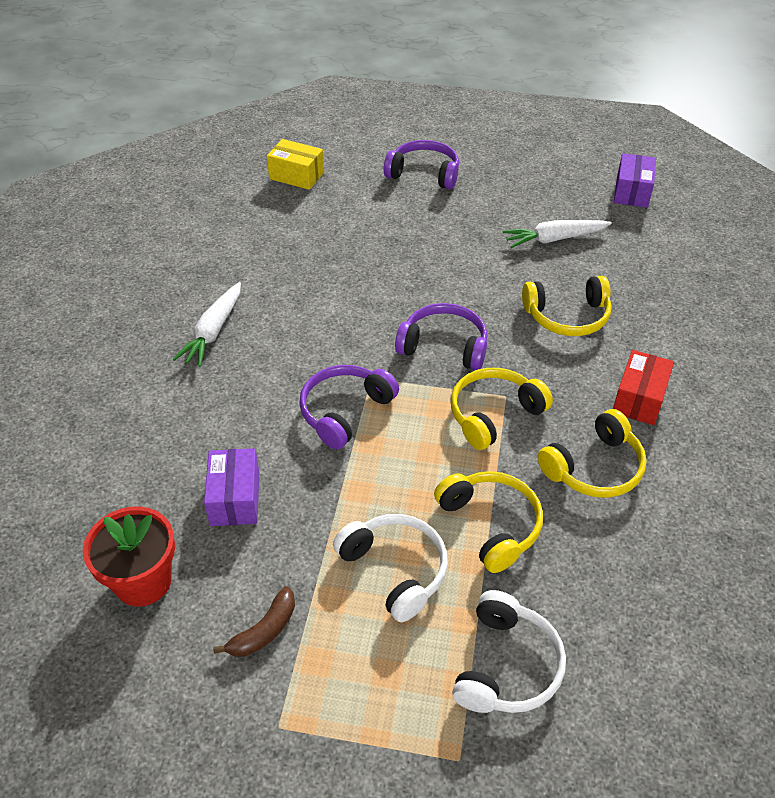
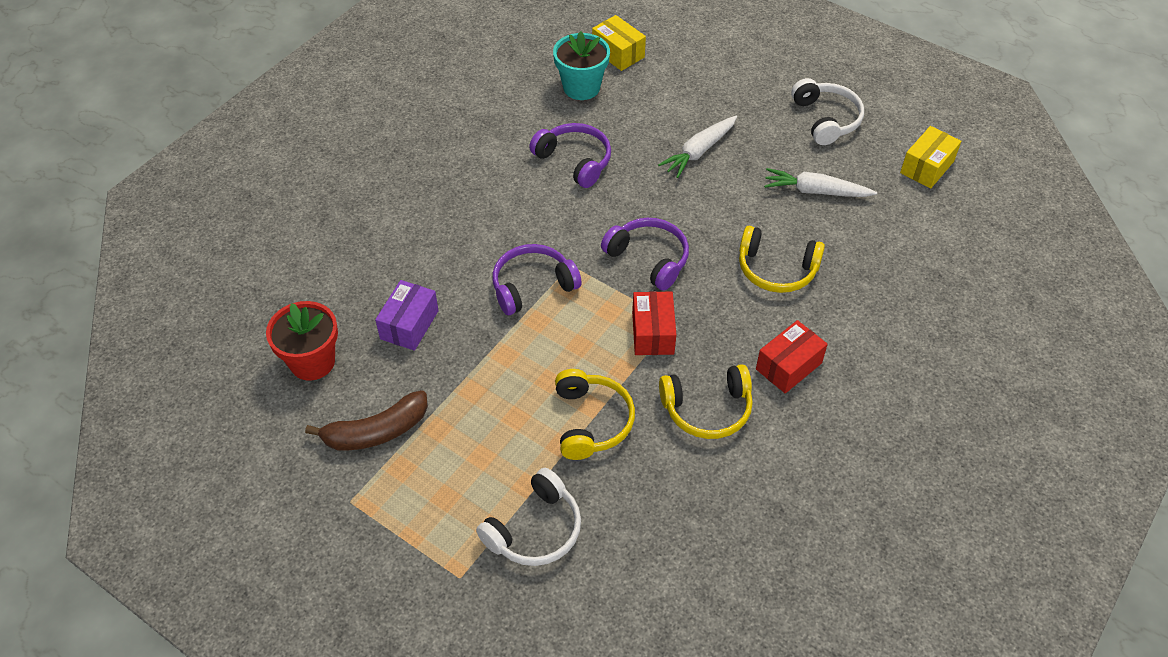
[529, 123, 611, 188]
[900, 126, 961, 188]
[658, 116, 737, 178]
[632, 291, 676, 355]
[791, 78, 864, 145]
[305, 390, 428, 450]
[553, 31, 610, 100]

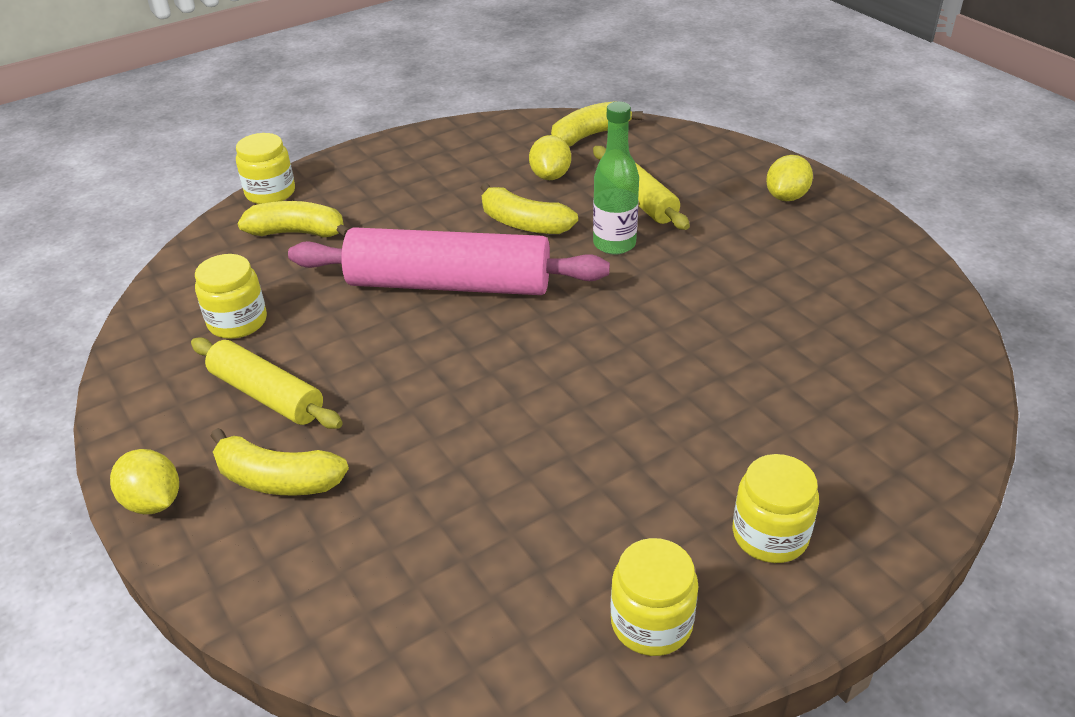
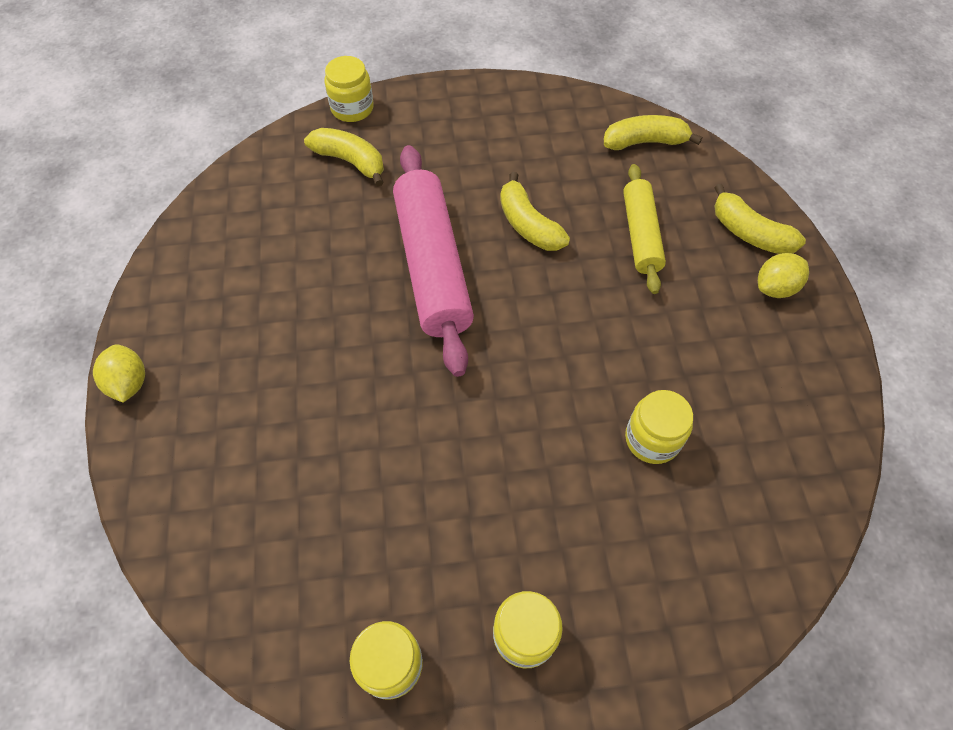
[593, 101, 639, 255] (first image)
[529, 135, 571, 180] (first image)
[393, 145, 474, 377]
[625, 390, 693, 464]
[191, 337, 343, 429] (first image)
[714, 184, 806, 254]

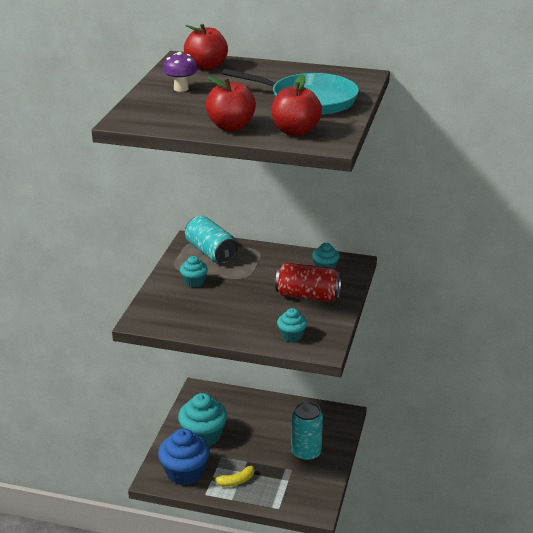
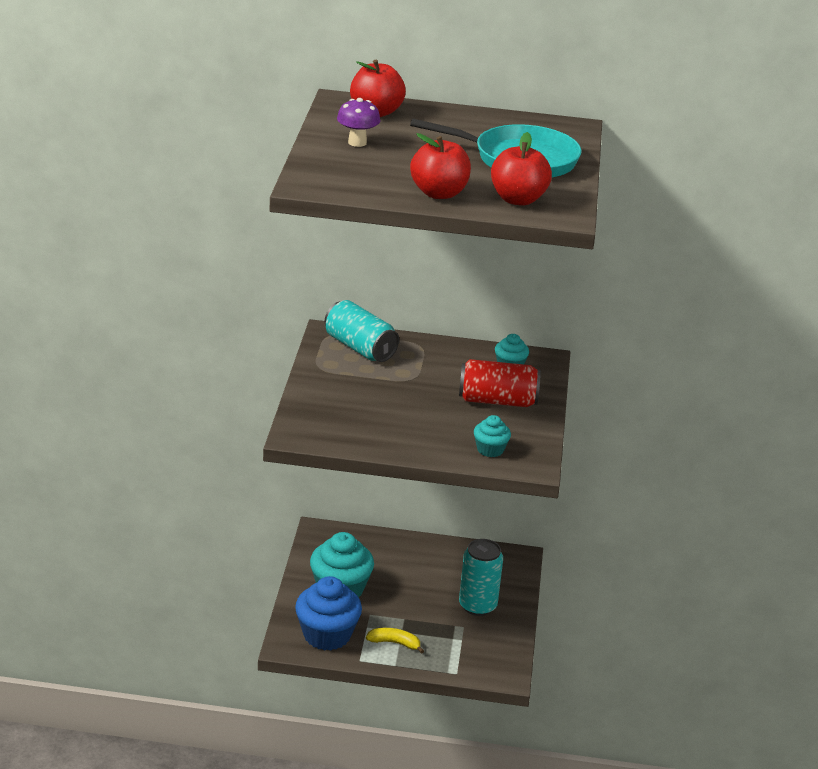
[180, 256, 208, 287] (first image)
[366, 628, 424, 654]

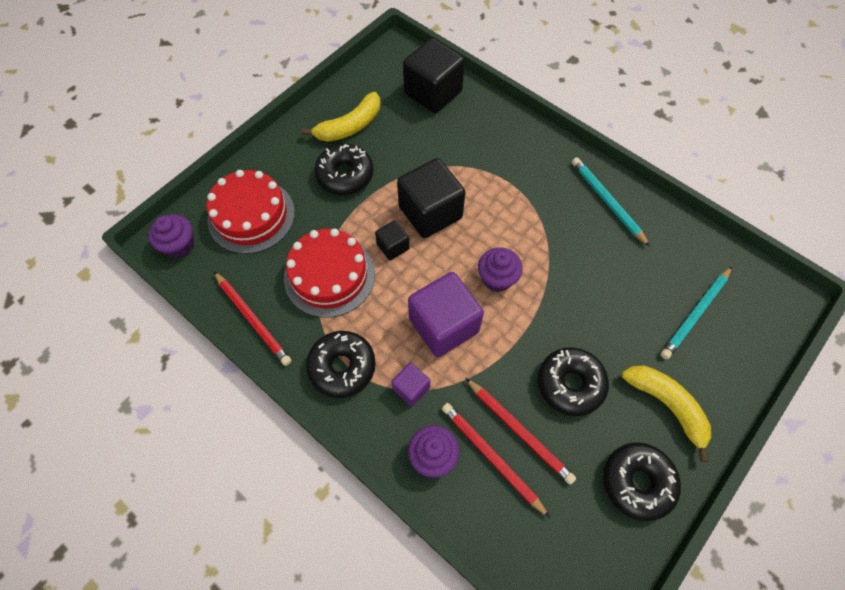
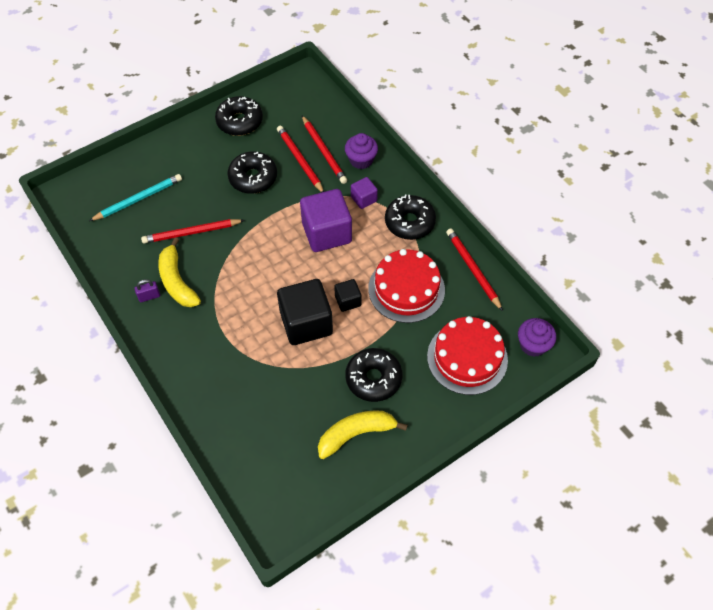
[403, 38, 465, 113] (first image)
[135, 279, 160, 302]
[478, 247, 523, 292] (first image)
[158, 237, 201, 307]
[141, 219, 245, 243]

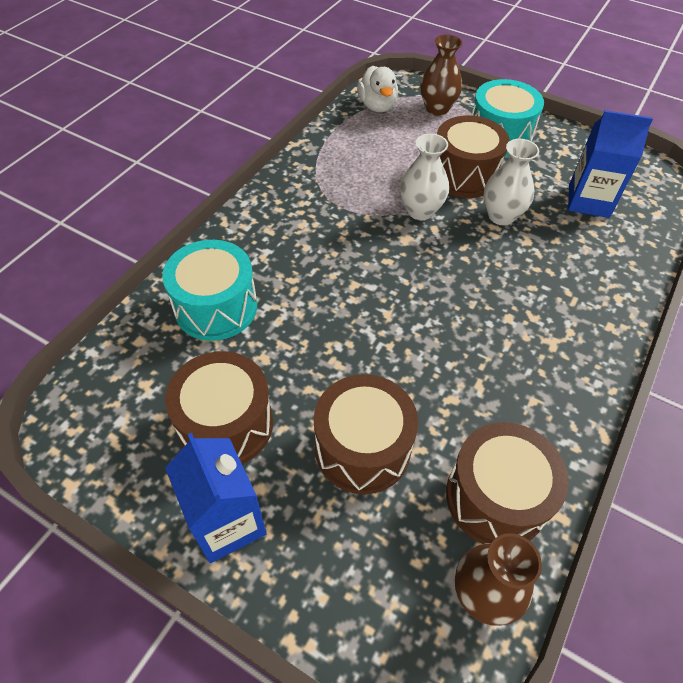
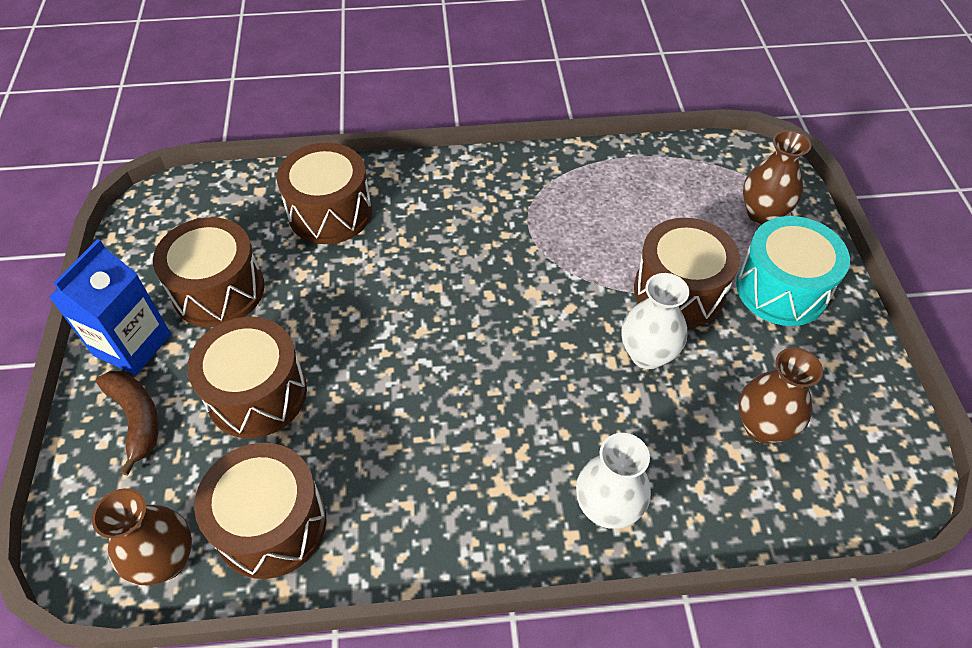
[357, 66, 398, 112] (first image)
[739, 347, 823, 444]
[576, 433, 651, 529]
[276, 143, 372, 244]
[96, 371, 159, 476]

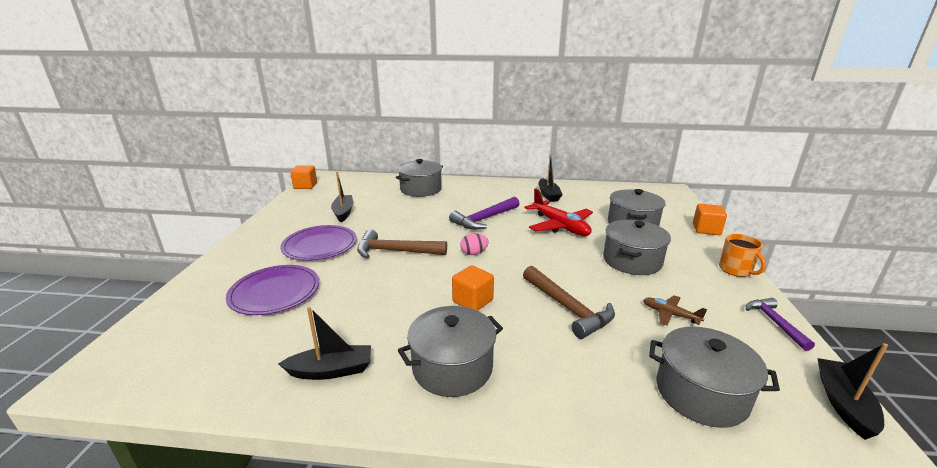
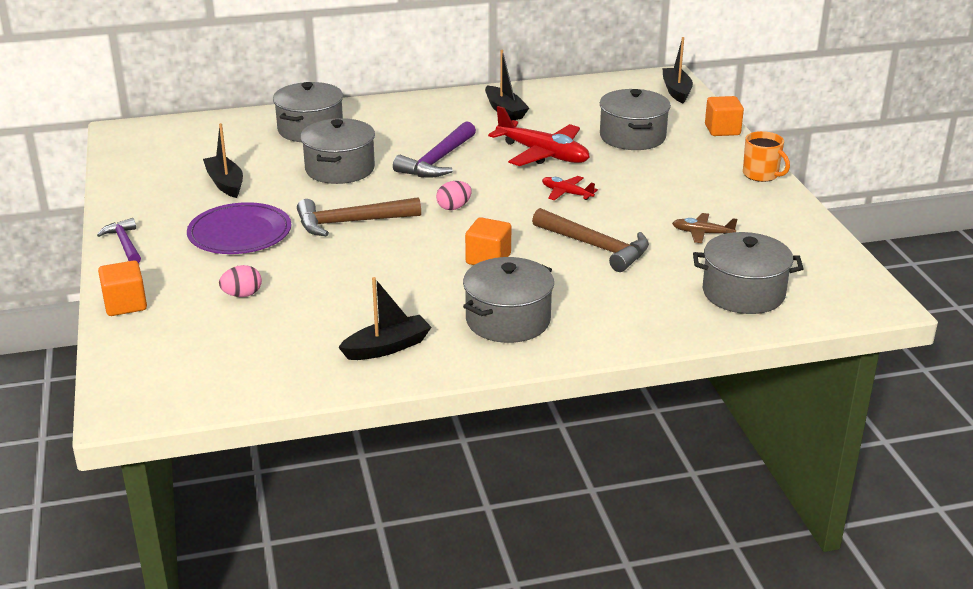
[98, 260, 147, 316]
[300, 118, 375, 184]
[219, 265, 262, 297]
[97, 218, 141, 263]
[662, 37, 693, 103]
[542, 176, 598, 200]

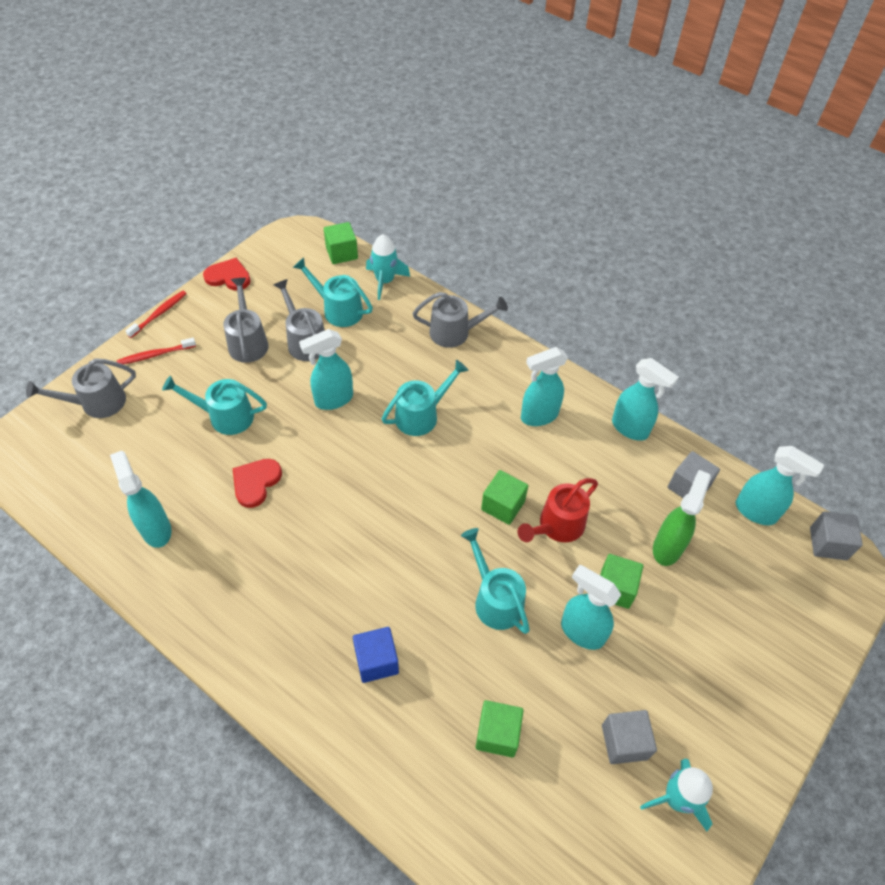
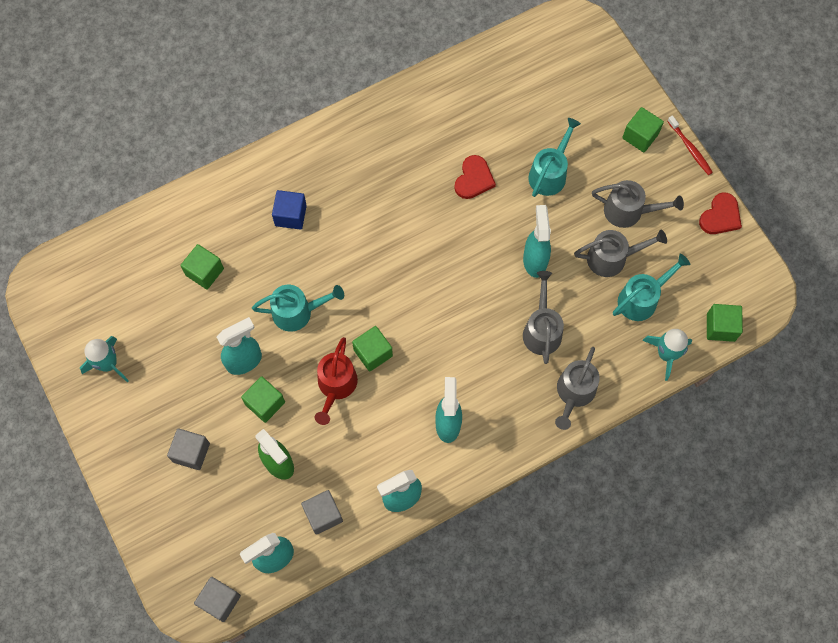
[622, 107, 664, 152]
[523, 271, 564, 364]
[382, 360, 469, 436] (first image)
[110, 450, 172, 548] (first image)
[454, 155, 496, 199]
[315, 337, 358, 425]
[167, 428, 210, 470]

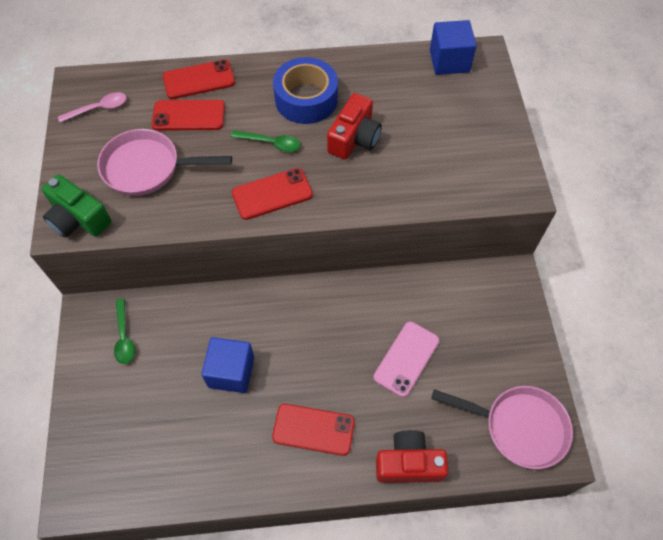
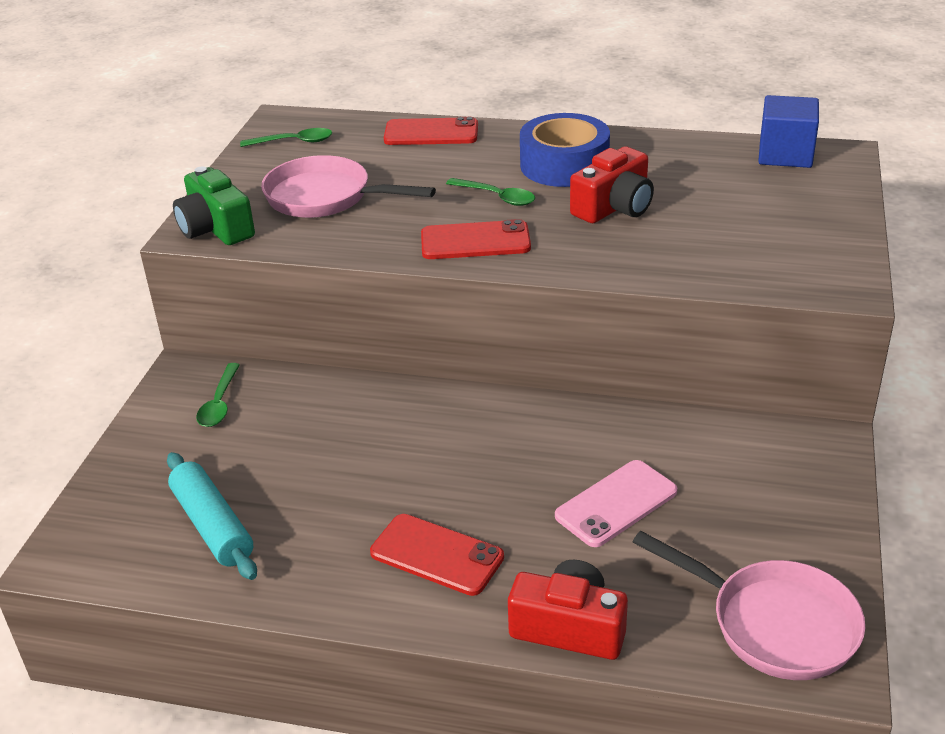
[240, 128, 332, 147]
[152, 100, 225, 131] (first image)
[201, 337, 254, 393] (first image)
[167, 452, 257, 580]

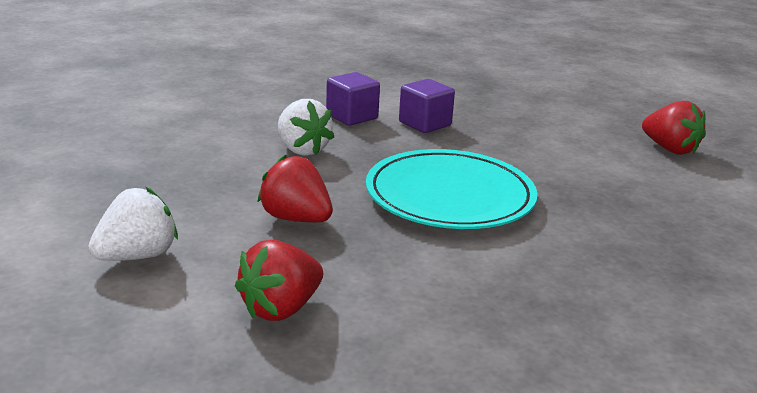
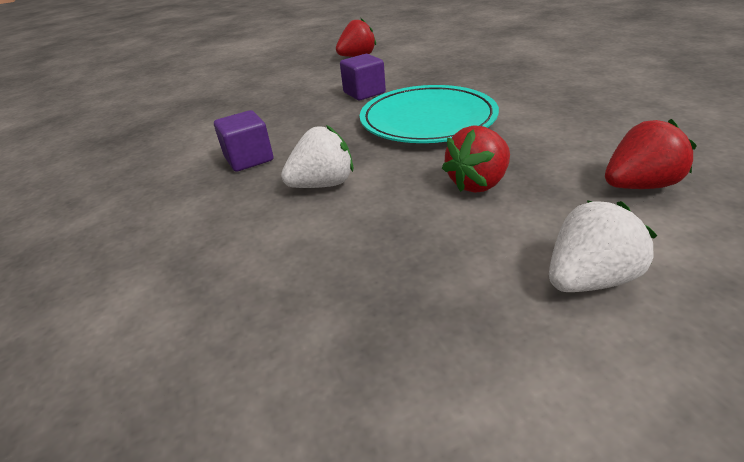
[340, 54, 386, 100]
[549, 200, 657, 292]
[605, 119, 697, 189]

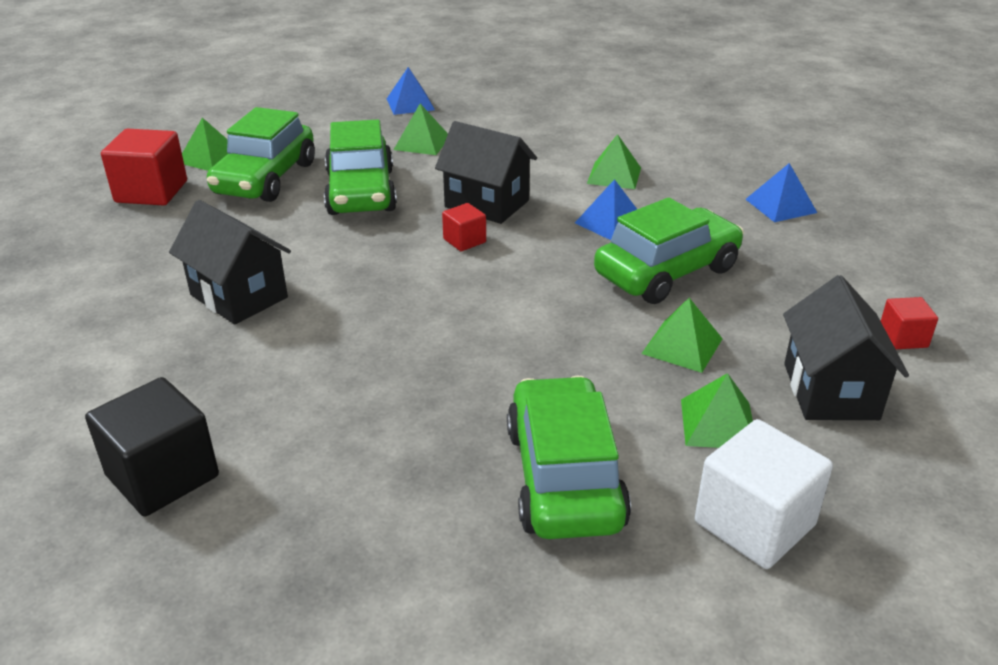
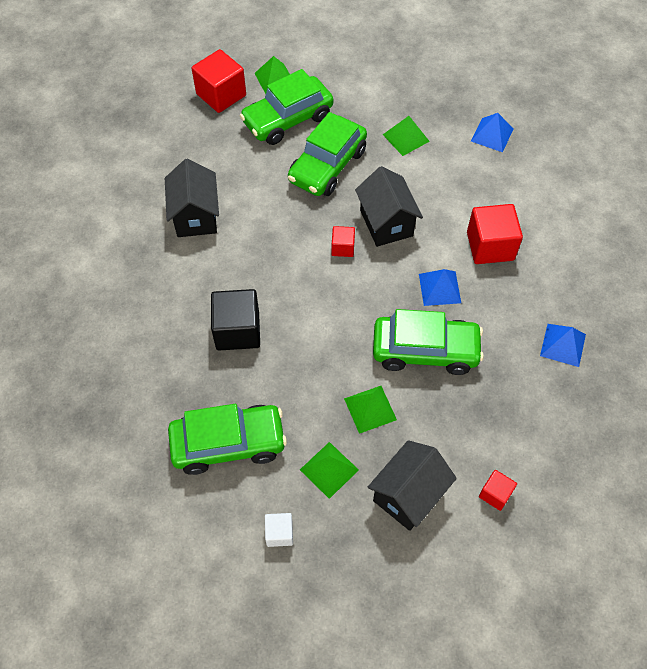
[471, 113, 513, 152]
[467, 204, 523, 264]
[168, 404, 287, 475]
[211, 289, 260, 351]
[265, 513, 293, 547]

